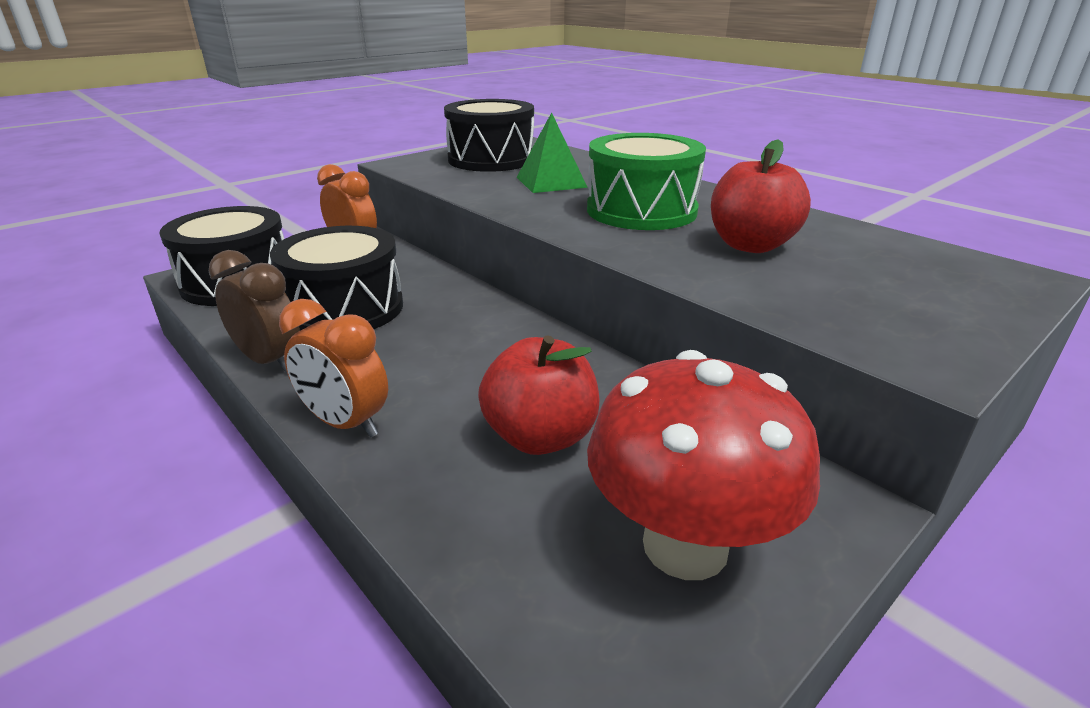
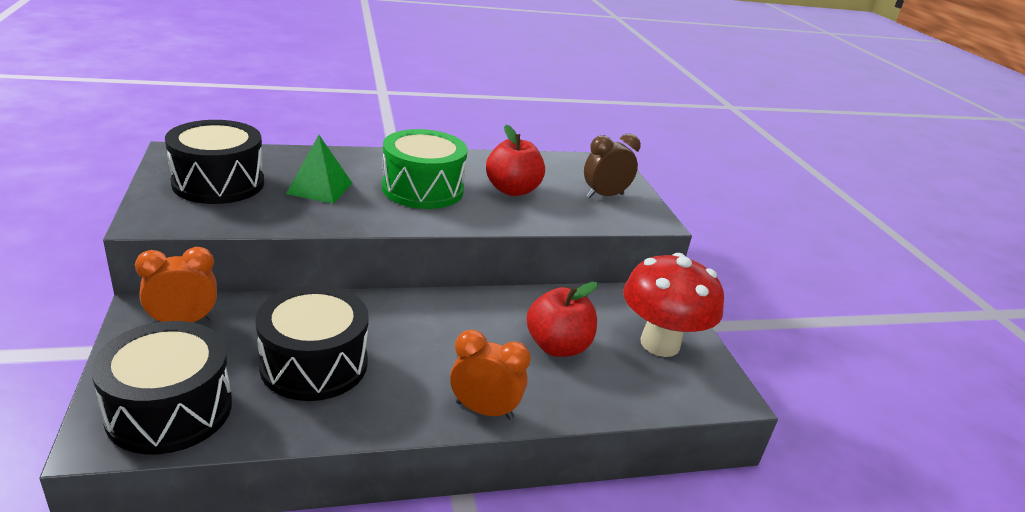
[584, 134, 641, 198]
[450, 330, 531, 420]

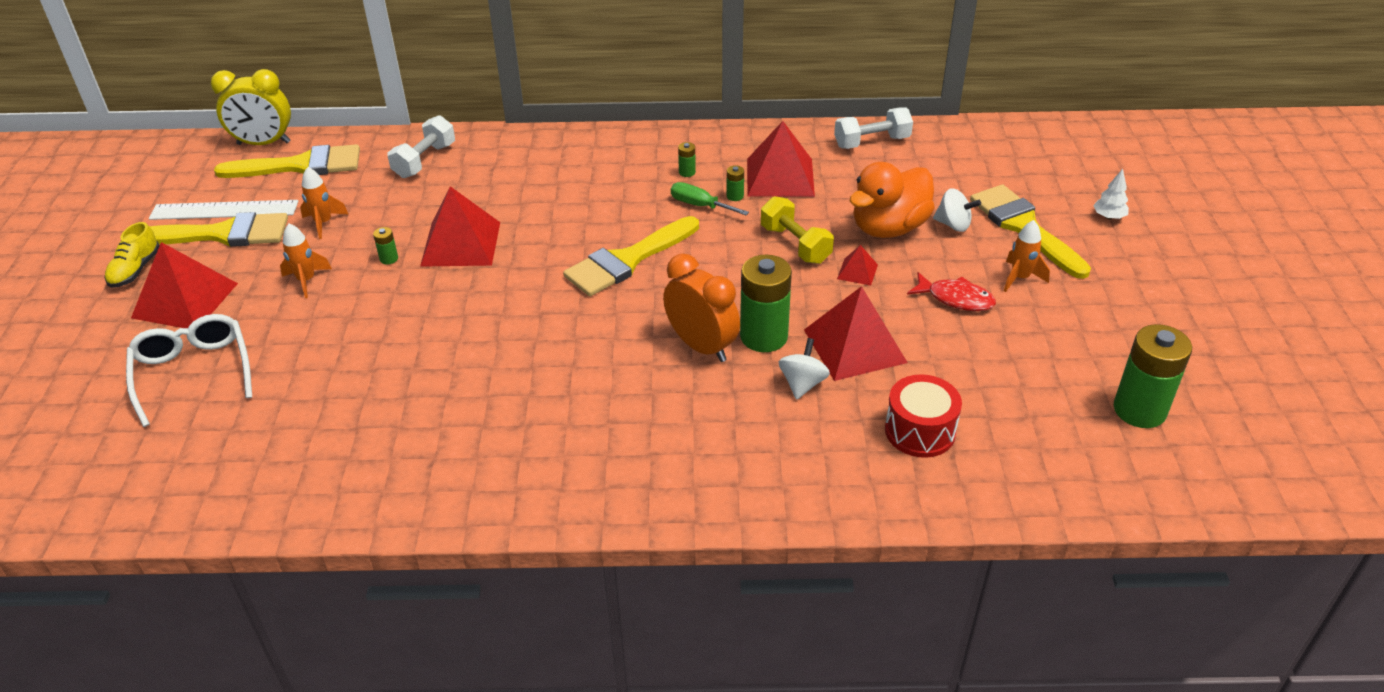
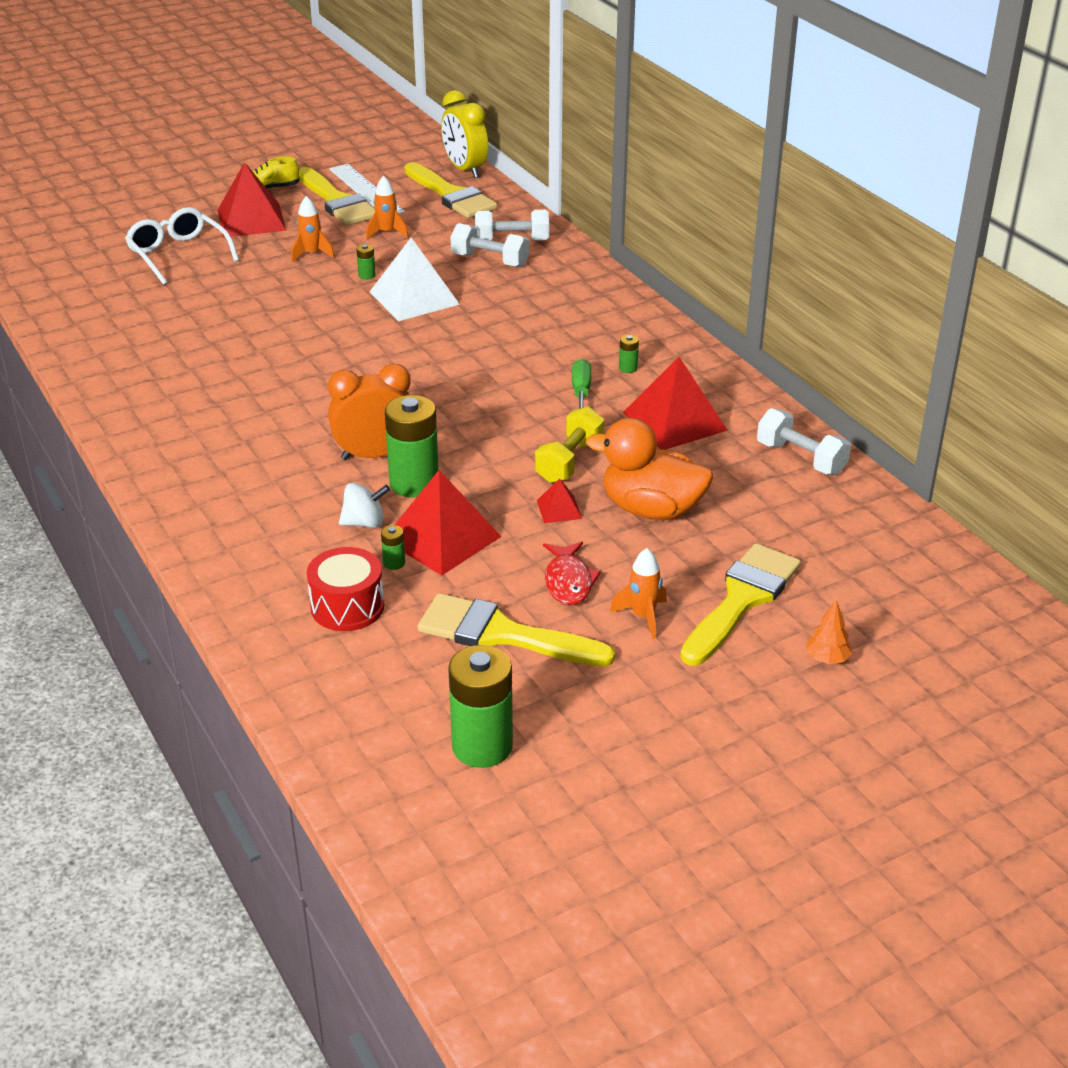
[381, 525, 405, 570]
[806, 600, 852, 664]
[370, 238, 460, 321]
[933, 188, 981, 232] (first image)
[418, 593, 615, 667]
[328, 364, 411, 460]
[125, 207, 239, 285]
[451, 223, 529, 268]

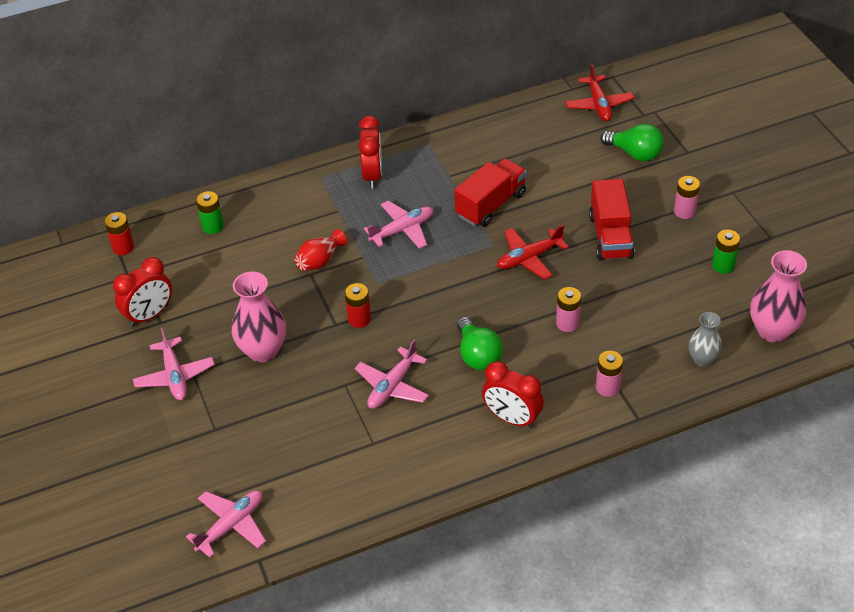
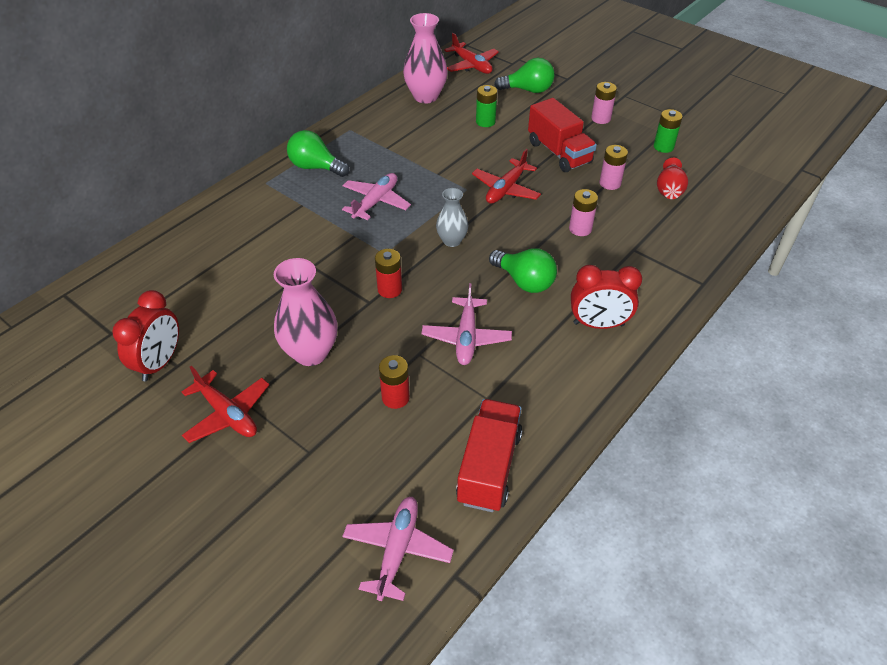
[287, 130, 349, 177]
[456, 399, 523, 512]
[476, 85, 497, 127]
[379, 355, 410, 409]
[657, 158, 688, 199]
[403, 13, 448, 103]
[436, 188, 468, 247]
[182, 366, 269, 443]
[600, 145, 628, 190]

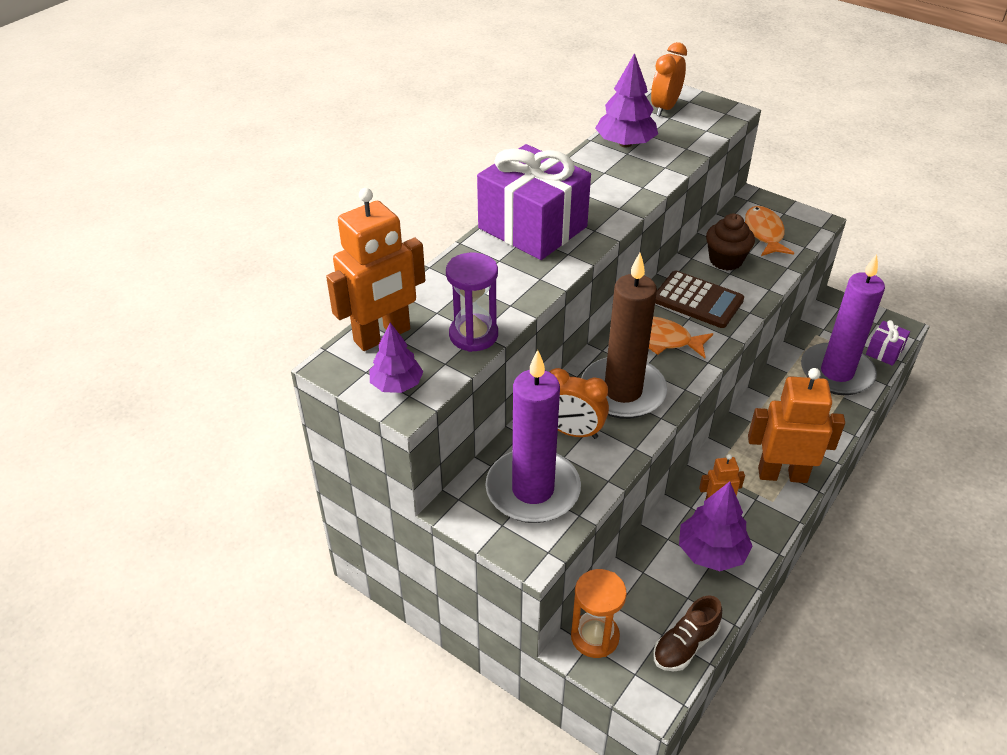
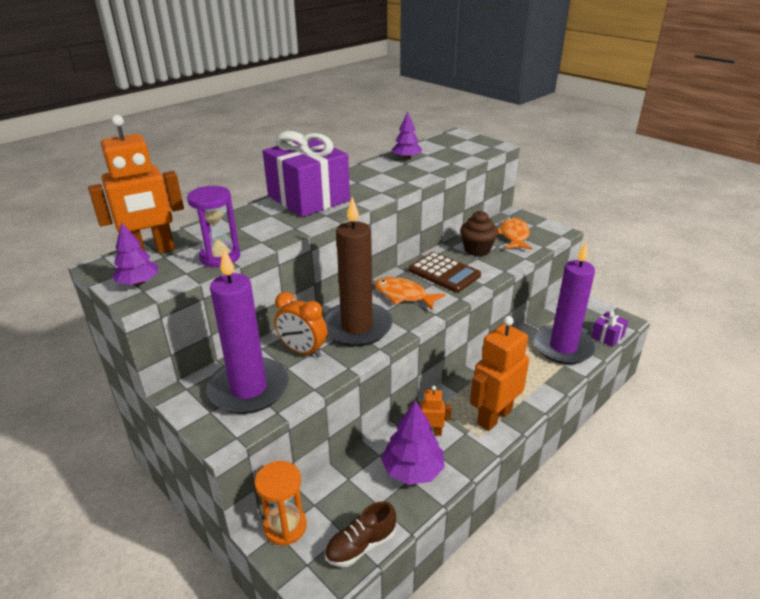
[651, 42, 687, 116] (first image)
[392, 112, 422, 160]
[470, 316, 529, 431]

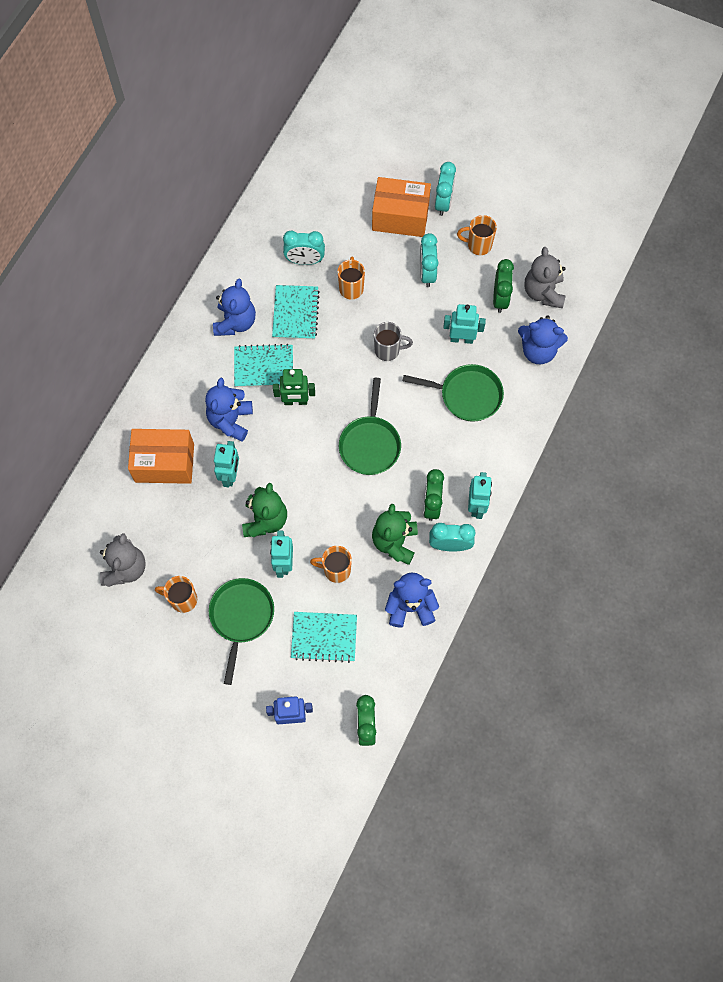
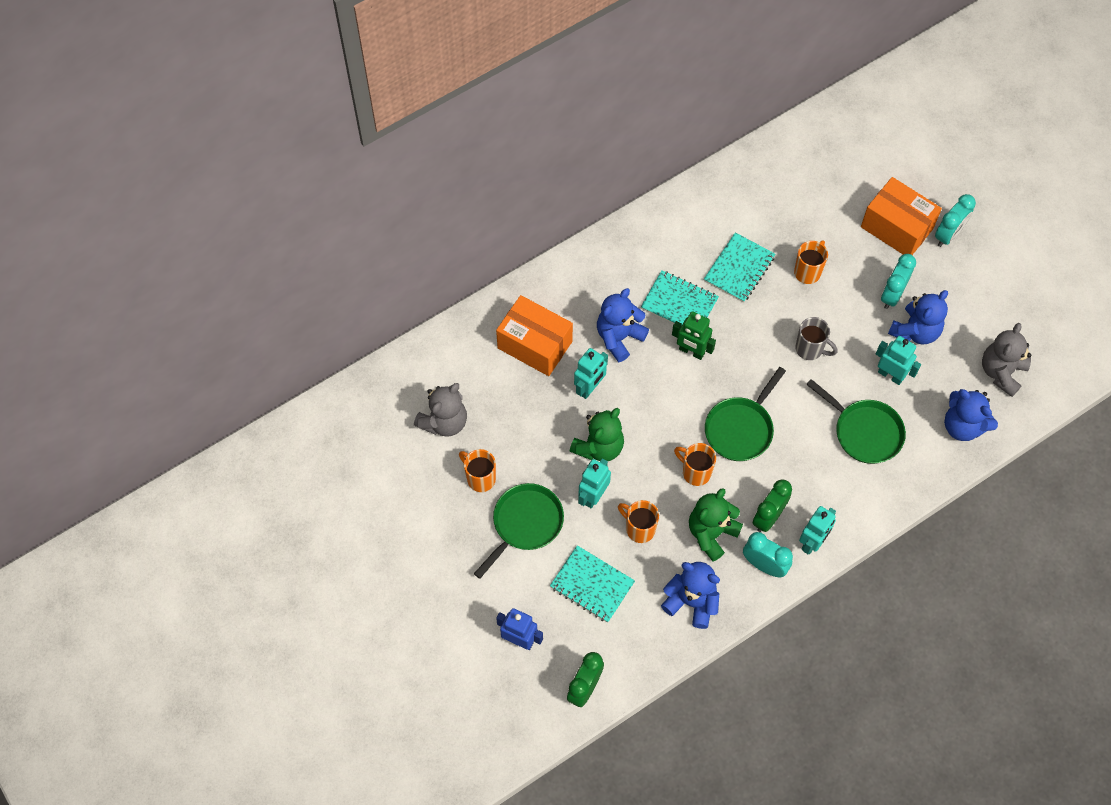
[674, 443, 716, 486]
[283, 231, 325, 265] (first image)
[493, 259, 514, 313] (first image)
[888, 290, 948, 345]

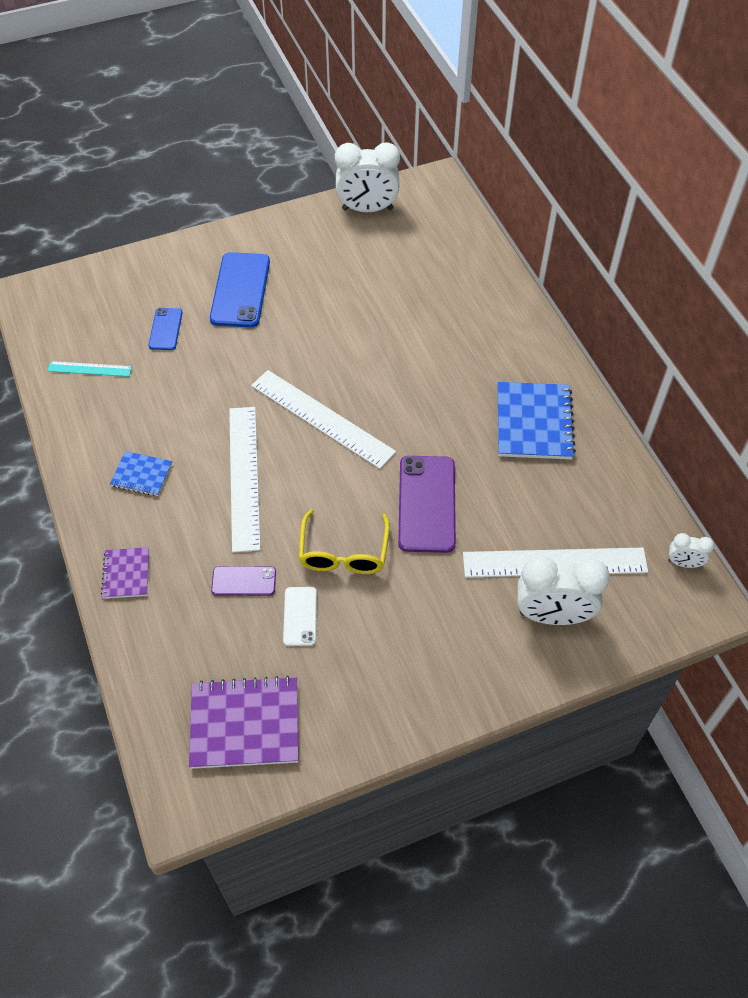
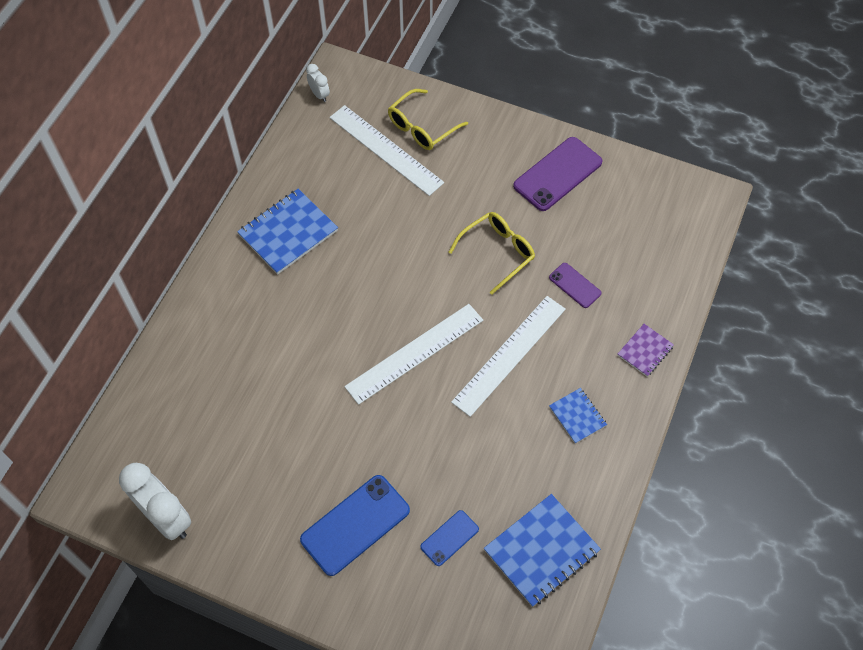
[484, 494, 601, 607]
[344, 304, 483, 405]
[513, 137, 602, 211]
[388, 89, 468, 150]
[283, 587, 317, 646] (first image)
[189, 676, 299, 769] (first image)

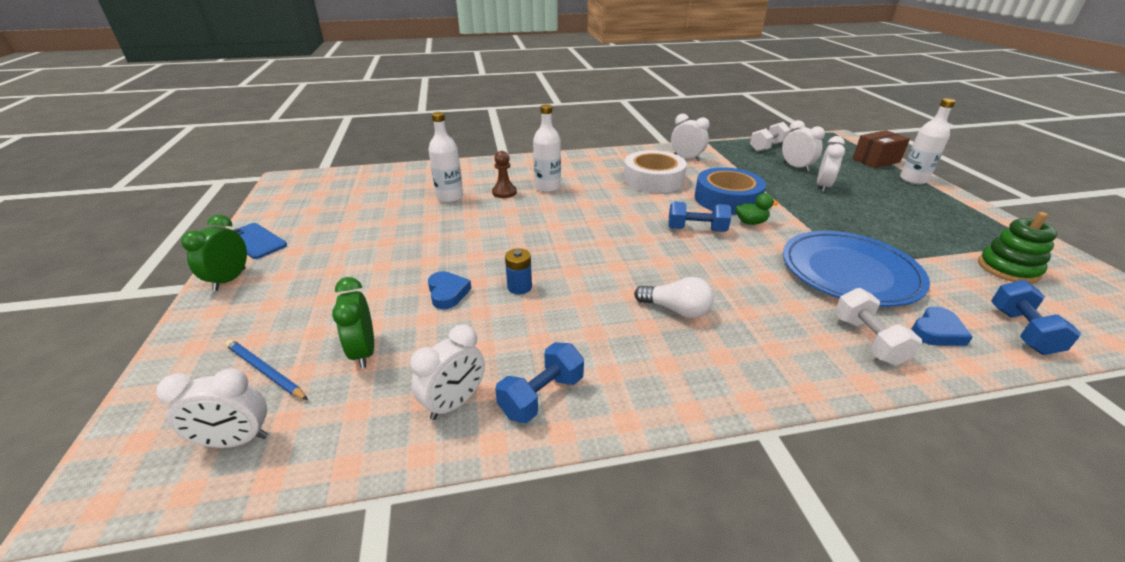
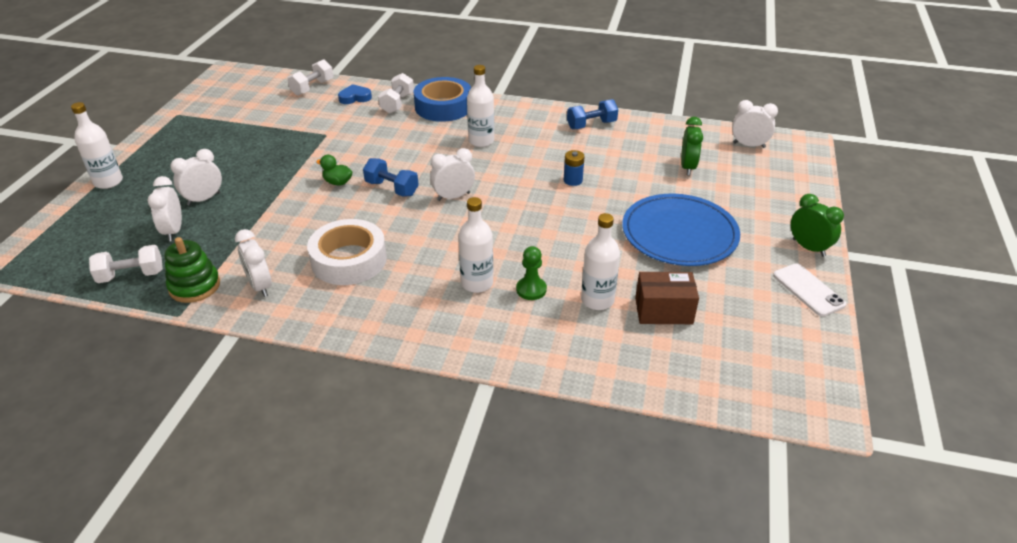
[635, 272, 699, 324]
[516, 246, 547, 300]
[413, 77, 471, 122]
[164, 237, 220, 303]
[791, 194, 844, 257]
[773, 263, 846, 317]
[622, 194, 740, 266]
[428, 271, 472, 309] (first image)
[467, 65, 494, 147]
[287, 59, 333, 96]
[430, 148, 475, 201]
[225, 339, 308, 400] (first image)

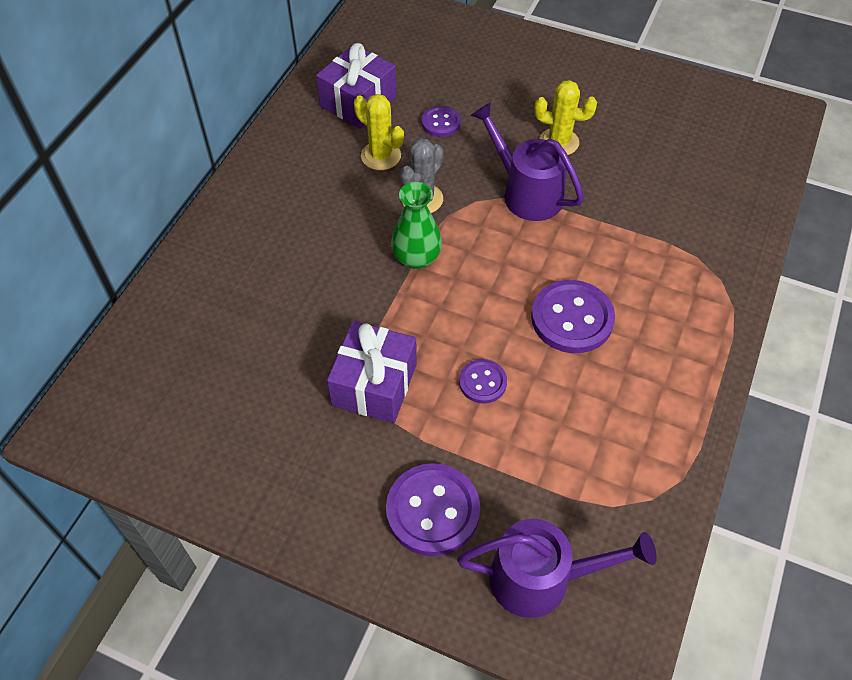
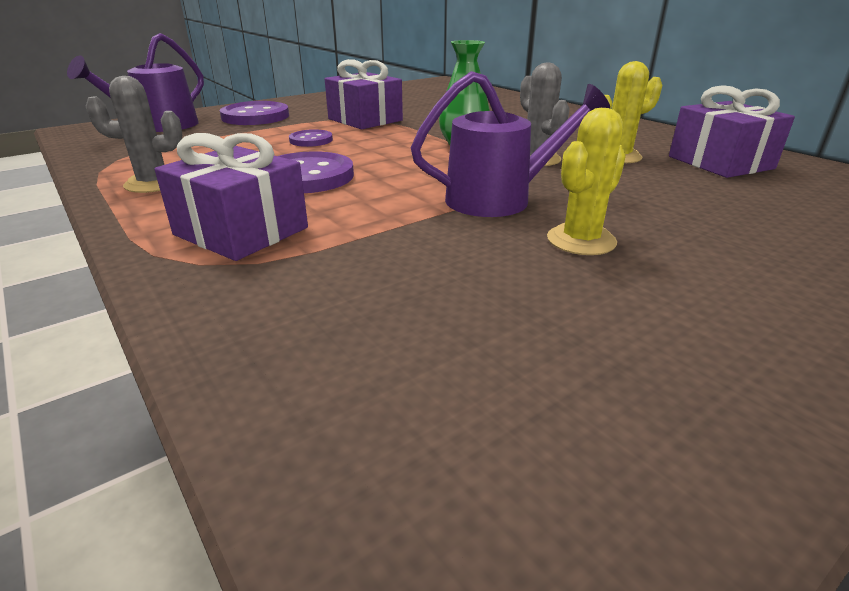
[422, 106, 461, 137] (first image)
[86, 76, 182, 193]
[155, 133, 308, 261]

